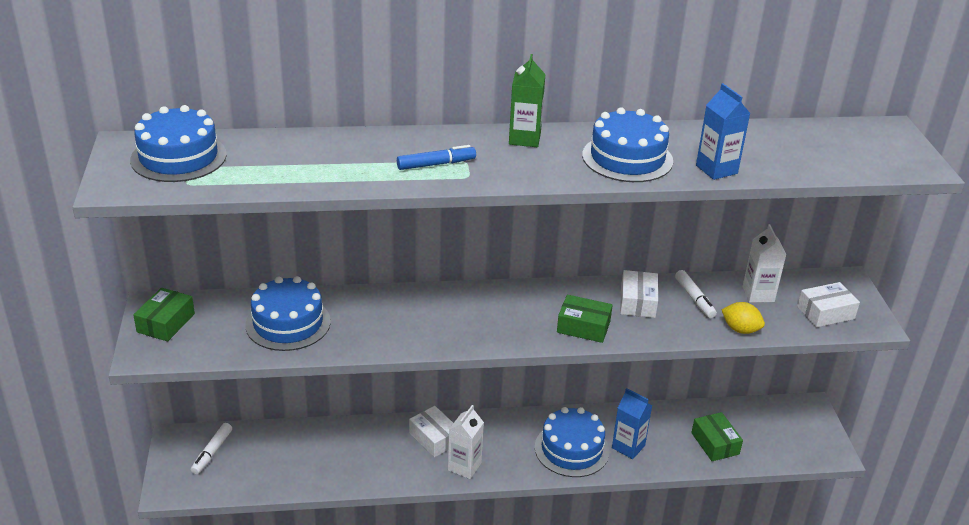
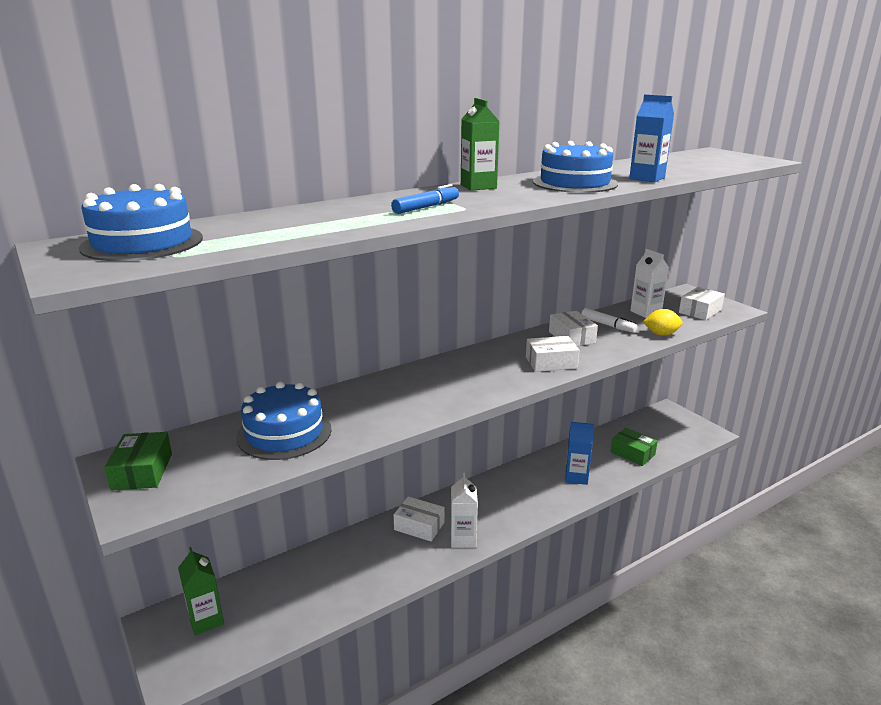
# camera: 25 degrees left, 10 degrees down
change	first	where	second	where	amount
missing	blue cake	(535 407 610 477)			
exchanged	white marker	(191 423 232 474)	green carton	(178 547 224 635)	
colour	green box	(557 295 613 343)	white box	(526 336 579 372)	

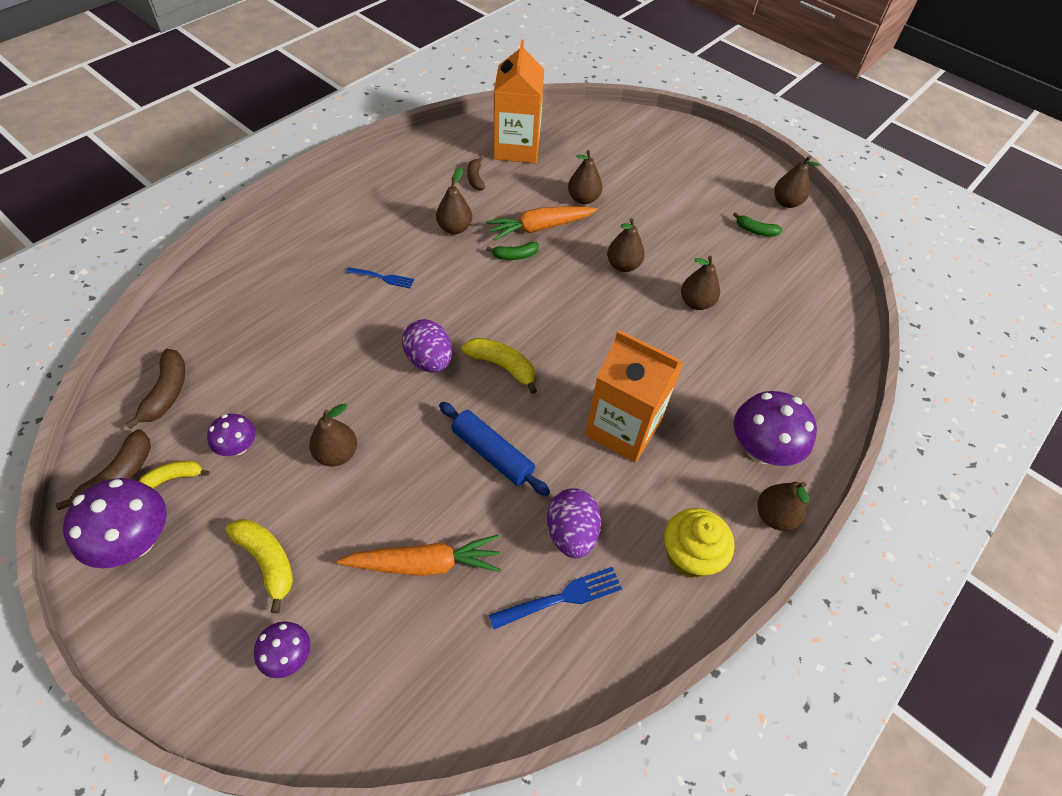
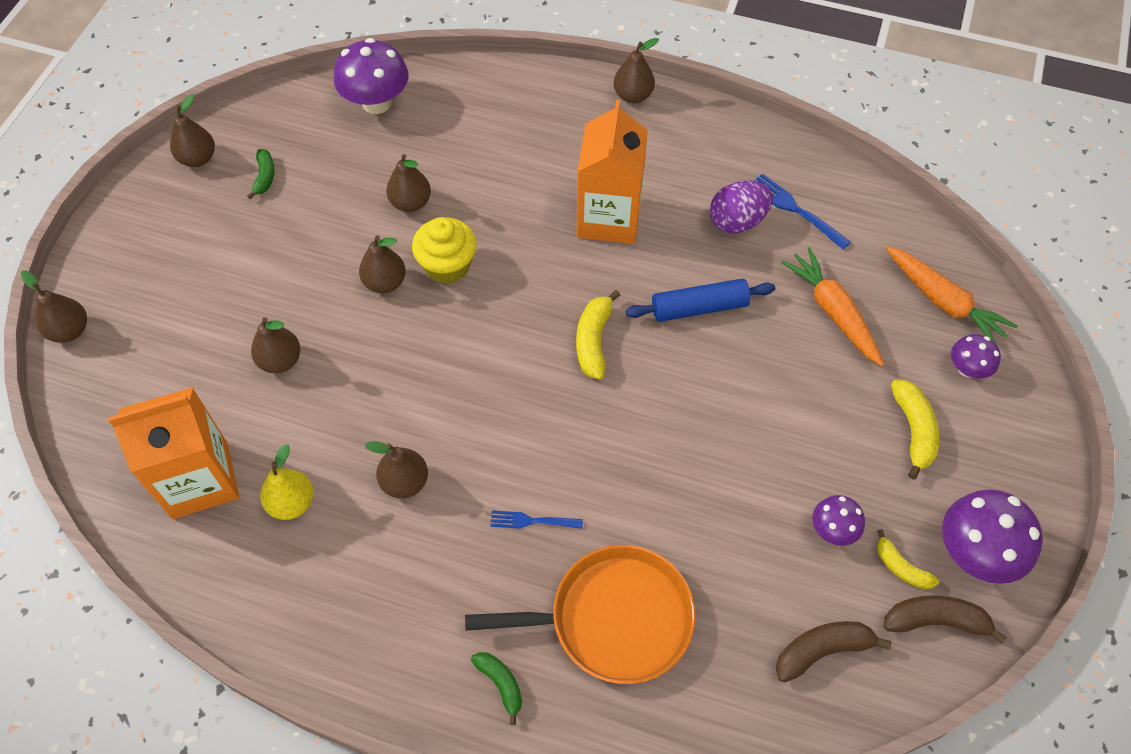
# camera: 110 degrees left, 5 degrees up
change	first	where	second	where	amount
missing	purple egg	(402 319 452 373)			
appeared			orange pan	(465 545 695 684)	
relocated	brown pear	(309 403 357 466)		(21 270 87 343)	
relocated	orange carrot	(486 207 597 241)		(885 246 1017 345)	
relocated	green banana	(486 242 539 260)		(471 652 522 725)	
relocated	yellow cupcake	(664 508 735 578)		(412 217 477 284)	
relocated	purple mushroom	(734 391 817 466)		(334 38 409 114)	
exchanged	brown banana	(467 156 485 191)	yellow pear	(260 444 313 520)	
spun	yellow banana	(226 519 293 613)		(891 380 939 479)	150 degrees clockwise
spun	blue fork	(346 267 414 288)		(490 510 583 529)	75 degrees counterclockwise
spun	blue rolling pin	(439 402 550 496)		(626 279 775 322)	60 degrees clockwise

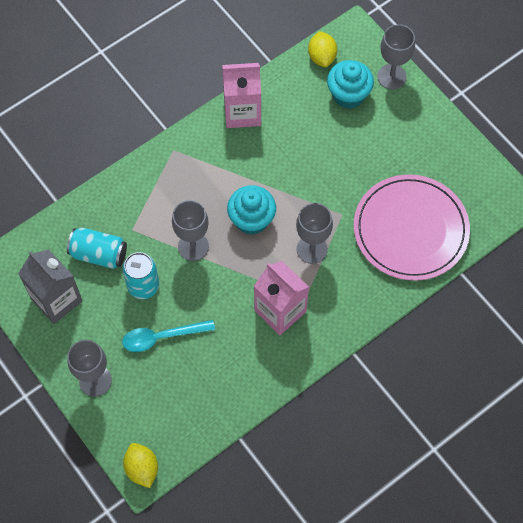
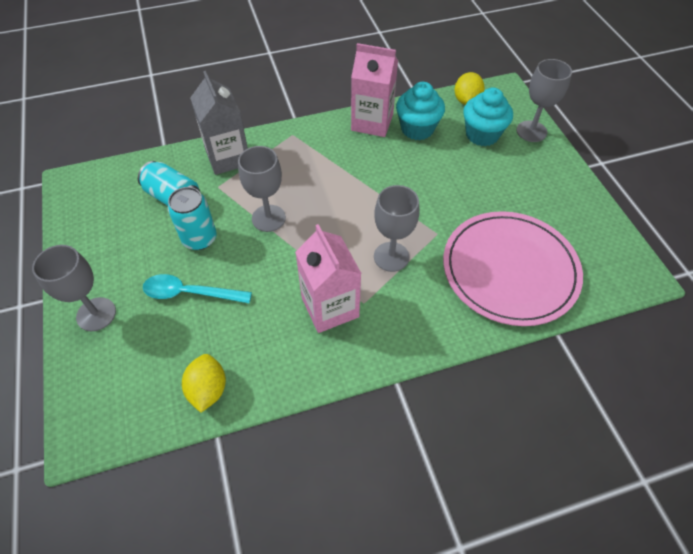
# camera: 20 degrees right, 10 degrees down
change	first	where	second	where	amount
relocated	grey carton	(18 250 83 324)		(190 71 248 175)	
relocated	yellow lemon	(123 443 158 488)		(182 354 226 413)	
relocated	turquoise cupcake	(227 185 276 235)		(396 82 445 140)	

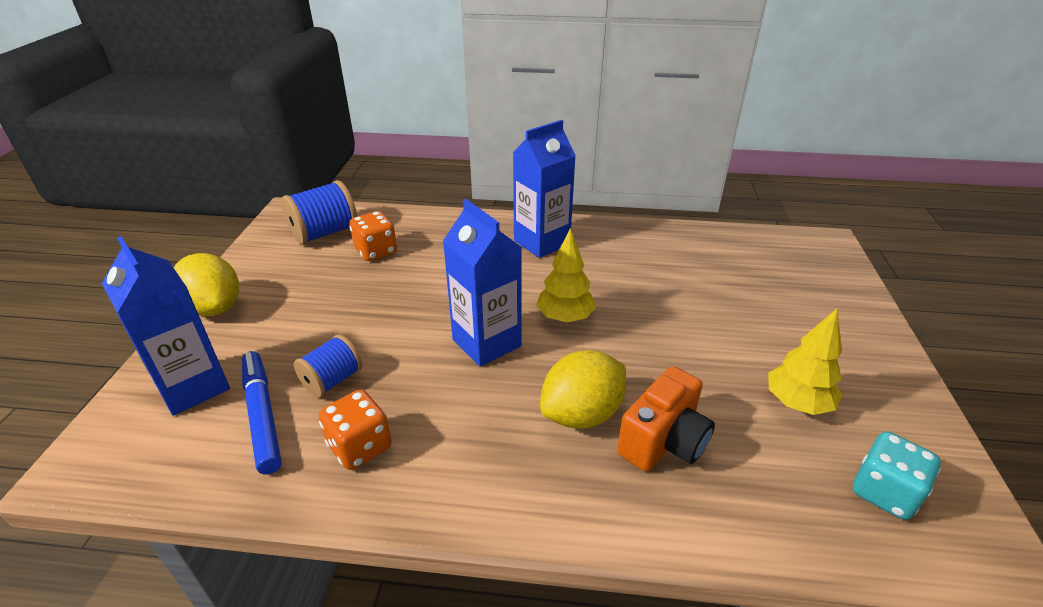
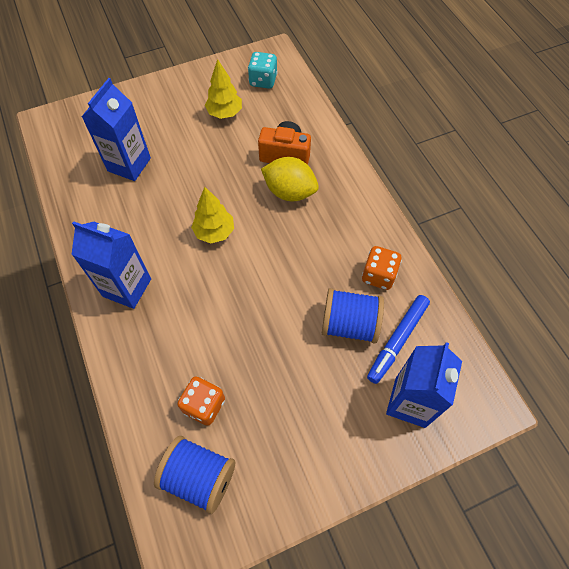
# camera: 120 degrees left, 25 degrees up
change	first	where	second	where	amount
missing	yellow lemon	(174 253 239 316)			
relocated	blue carton	(443 199 522 367)		(82 78 151 181)	
size	blue spool	(294 334 362 398)		(322 288 384 344)	x1.55

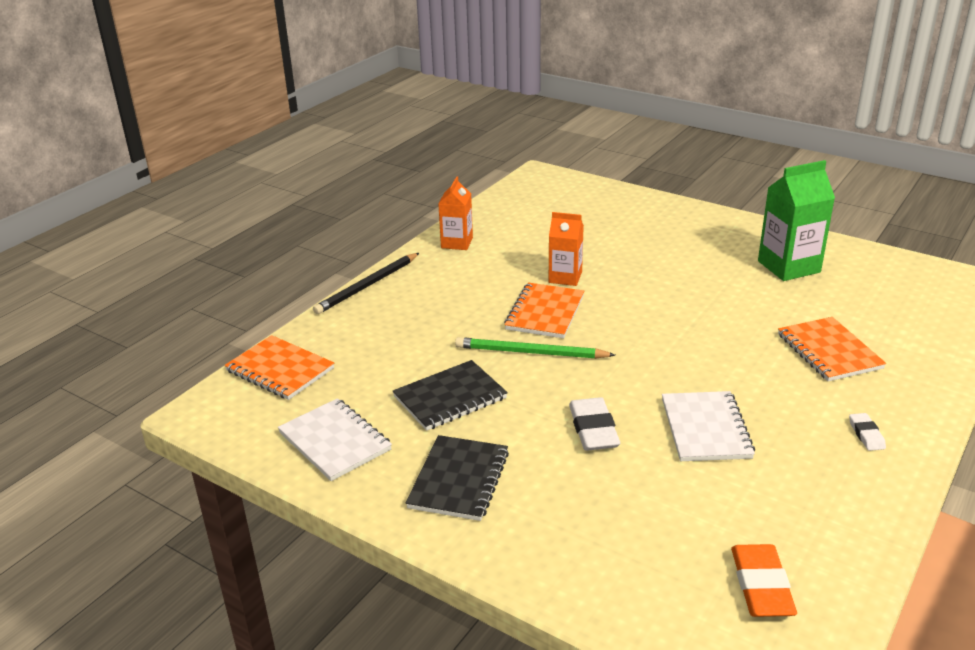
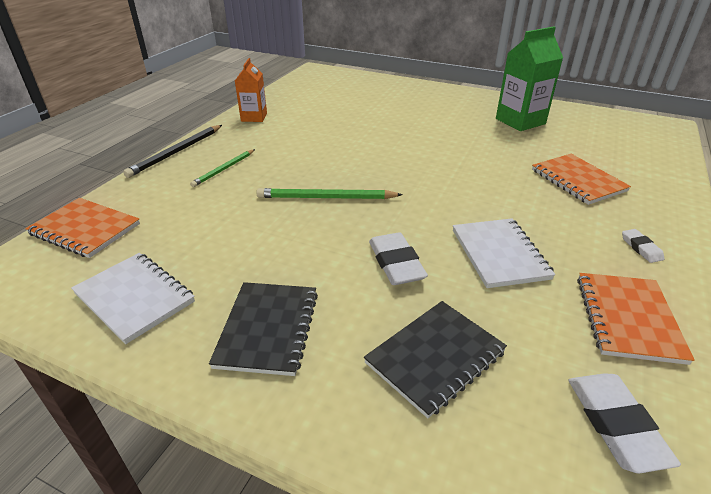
# camera: 10 degrees left, 5 degrees up
change	first	where	second	where	amount
missing	orange carton	(549 212 584 286)			
appeared			green pencil	(190 149 255 187)	
relocated	black notebook	(393 360 508 431)		(364 301 507 418)	
relocated	orange notebook	(504 282 584 338)		(577 273 695 365)	
colour	orange eraser	(731 544 797 617)	white eraser	(569 374 681 473)	

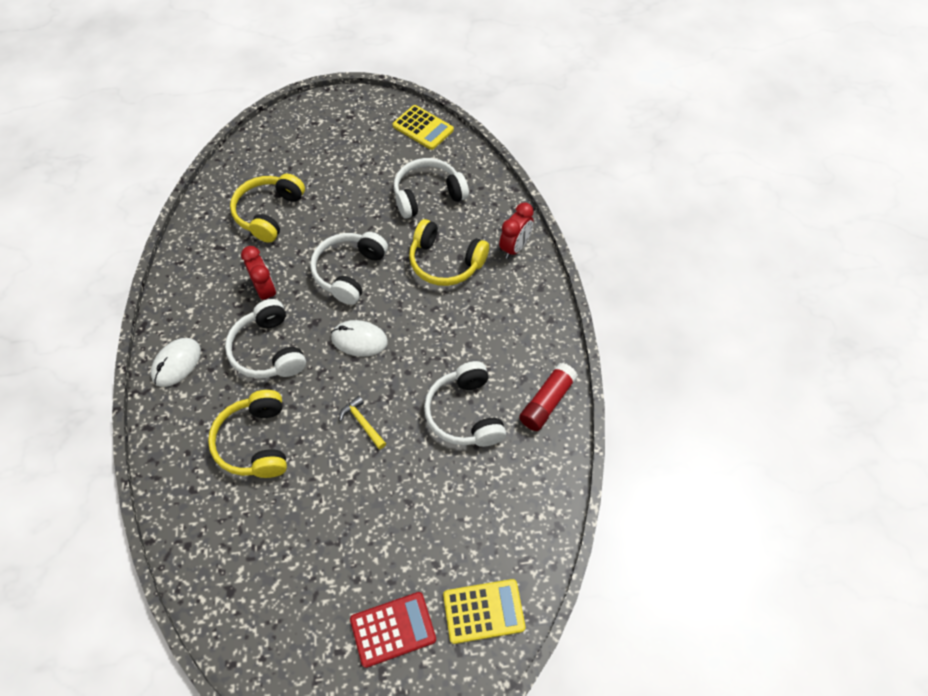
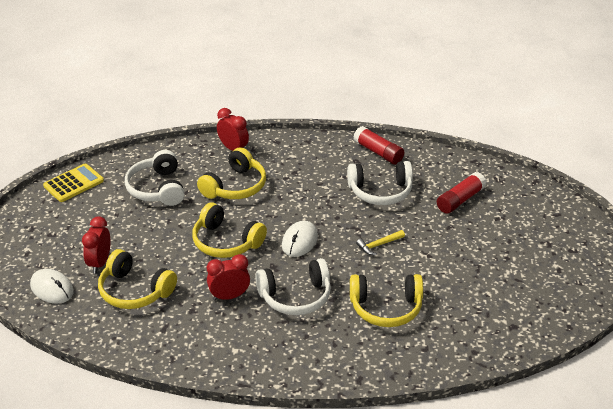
# camera: 80 degrees left, 20 degrees down
change	first	where	second	where	amount
missing	red calculator	(350 592 436 668)			
missing	yellow calculator	(443 579 525 644)			
appeared			red clock	(82 216 111 273)	
appeared			red glue stick	(437 172 487 214)	
relocated	white mouse	(151 338 201 387)		(30 269 74 304)	
colour	white headphones	(310 232 388 305)	yellow headphones	(192 202 267 258)	

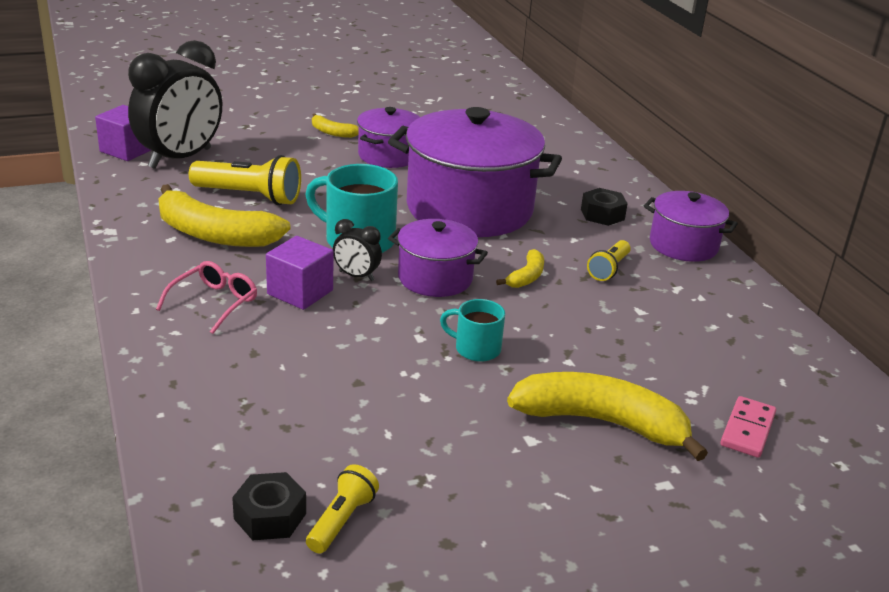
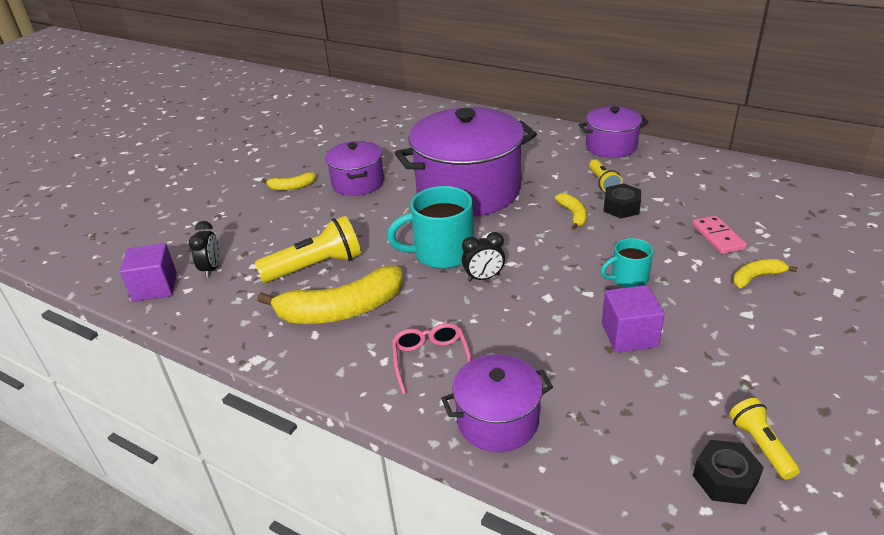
# camera: 35 degrees left, 5 degrees up
change	first	where	second	where	amount
relocated	purple cube	(266 236 333 310)		(602 285 665 353)	
relocated	purple pot	(388 219 488 297)		(441 354 553 452)	
relocated	black nut	(581 188 628 226)		(603 183 641 218)	
relocated	pink domino	(720 396 776 458)		(693 215 747 254)	
size	black clock	(128 40 222 169)		(189 221 220 278)	x0.44
size	yellow banana	(507 372 708 461)		(733 259 798 288)	x0.48

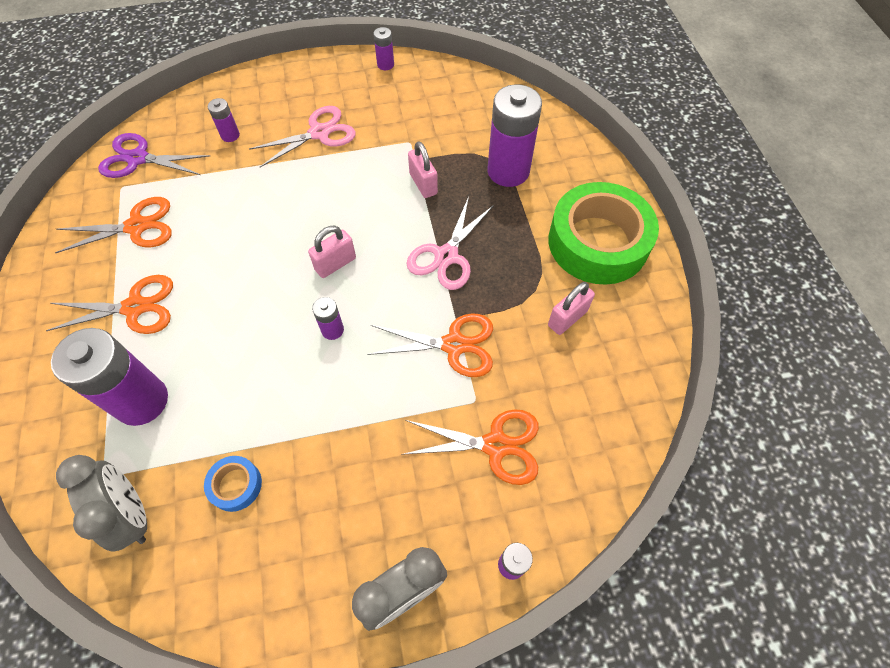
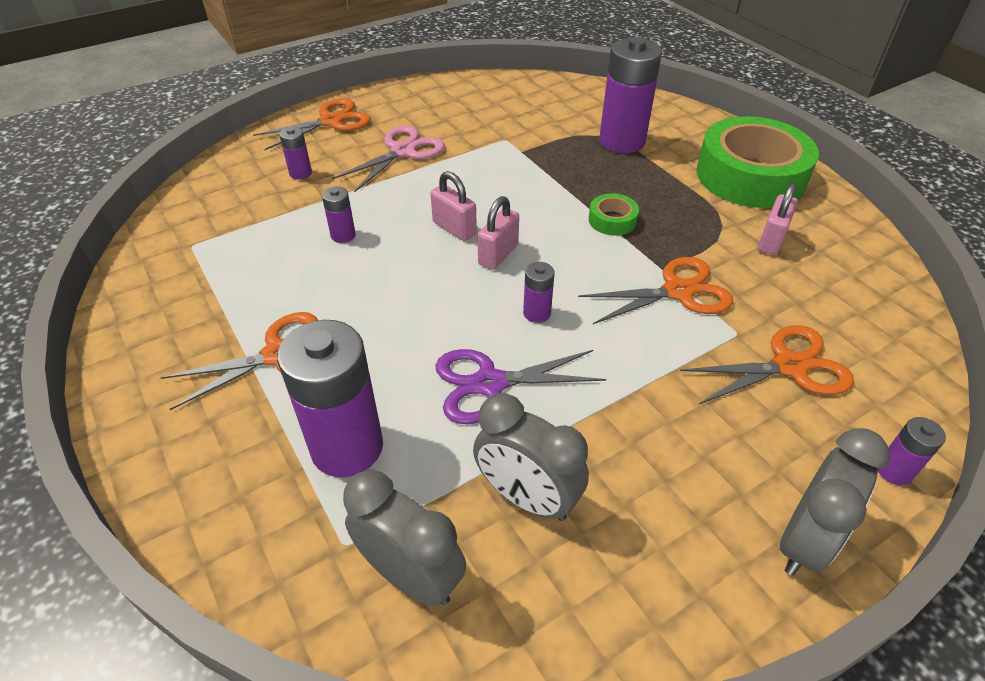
# camera: 20 degrees left, 15 degrees down
change	first	where	second	where	amount
relocated	orange scissors	(55 197 172 253)		(253 98 371 150)	
relocated	purple scissors	(98 133 210 178)		(435 349 606 424)	
relocated	purple battery	(373 27 394 70)		(322 186 356 243)	
relocated	pink padlock	(408 141 438 198)		(430 171 477 241)	
exchanged	blue tape	(204 456 262 512)	grey clock	(473 393 589 521)	
exchanged	pink scissors	(407 196 494 290)	green tape	(589 193 639 236)	

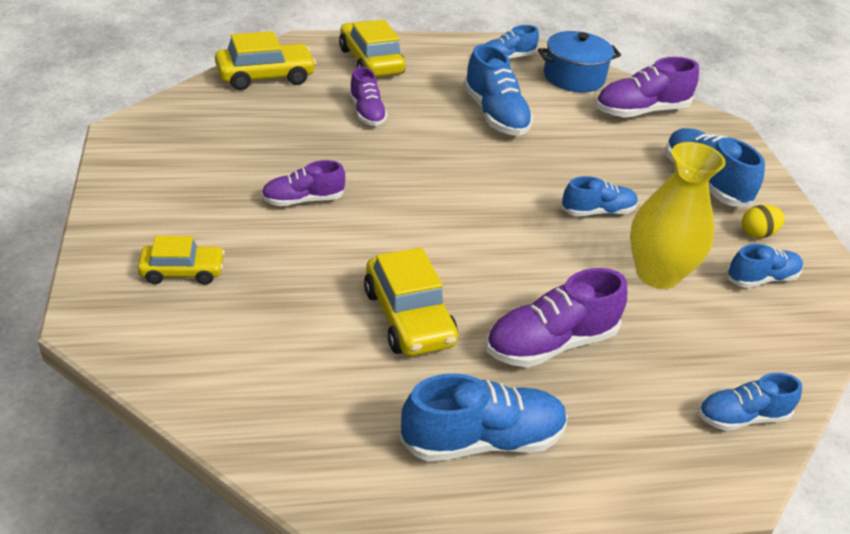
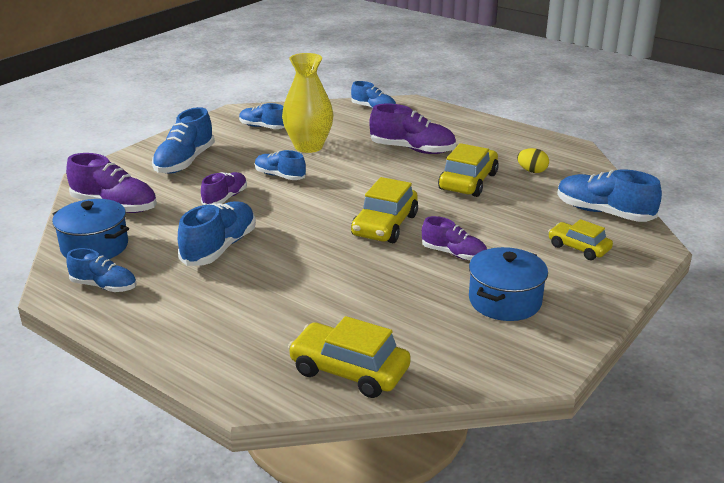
# camera: 130 degrees left, 10 degrees down
change	first	where	second	where	amount
appeared			blue pot	(469 247 548 321)	
relocated	yellow car	(339 20 405 77)		(351 177 418 243)	
relocated	purple shoe	(349 67 388 126)		(201 172 247 205)	
relocated	blue shoe	(400 374 568 461)		(557 169 662 222)	
relocated	yellow egg	(742 205 785 238)		(517 148 549 173)	

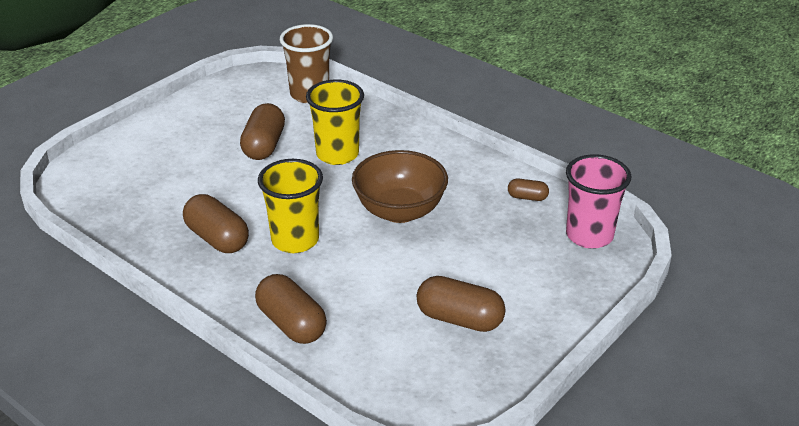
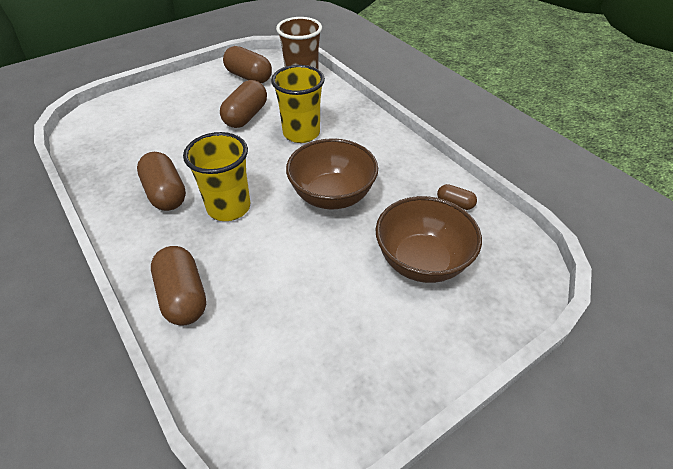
# camera: 15 degrees right, 10 degrees up
change	first	where	second	where	amount
missing	pink cup	(566 154 631 249)			
appeared			brown bowl	(376 196 482 283)	
relocated	brown capsule	(417 276 506 332)		(223 46 272 83)	

